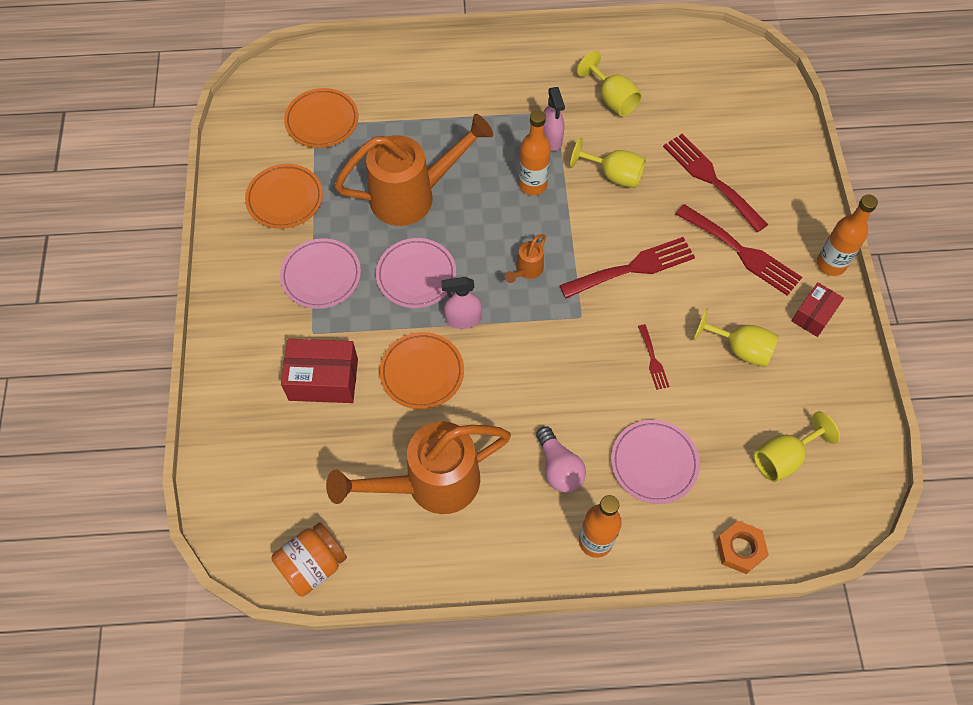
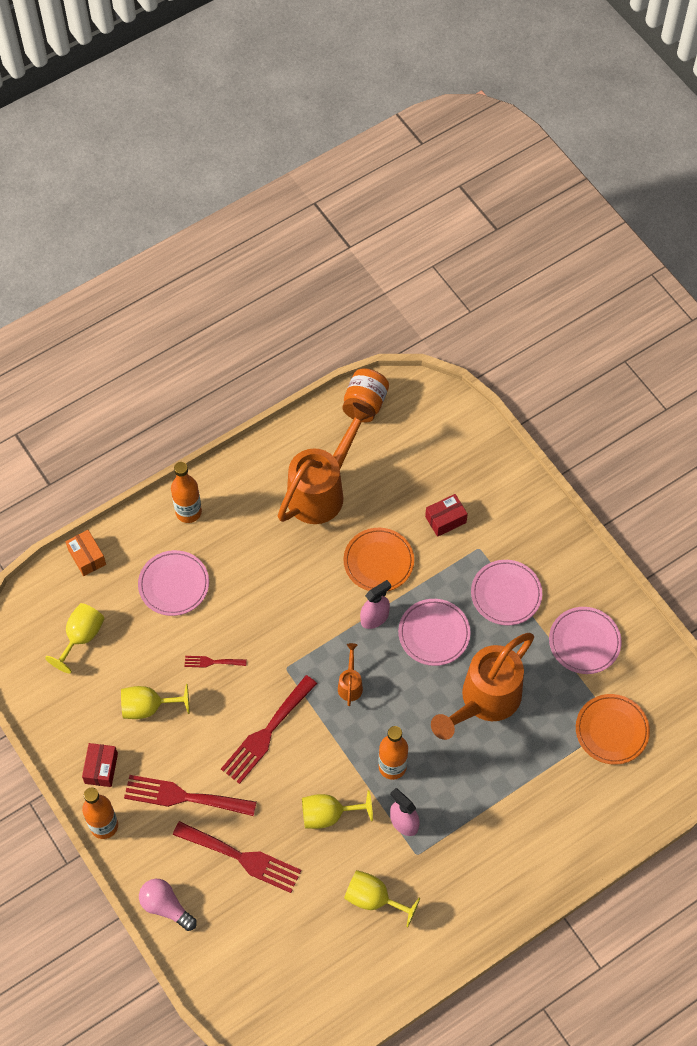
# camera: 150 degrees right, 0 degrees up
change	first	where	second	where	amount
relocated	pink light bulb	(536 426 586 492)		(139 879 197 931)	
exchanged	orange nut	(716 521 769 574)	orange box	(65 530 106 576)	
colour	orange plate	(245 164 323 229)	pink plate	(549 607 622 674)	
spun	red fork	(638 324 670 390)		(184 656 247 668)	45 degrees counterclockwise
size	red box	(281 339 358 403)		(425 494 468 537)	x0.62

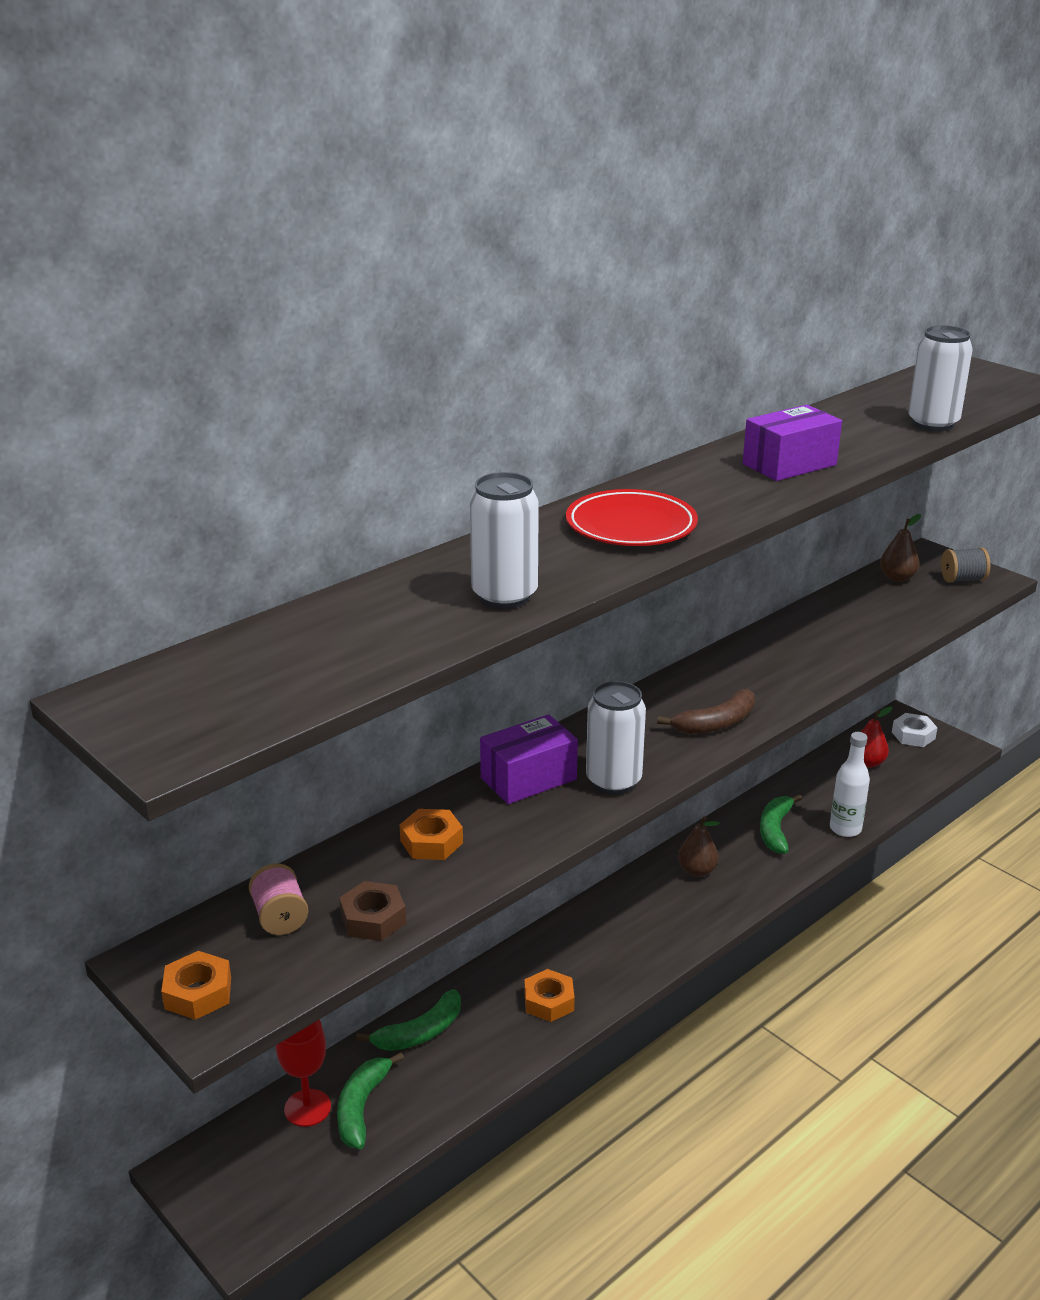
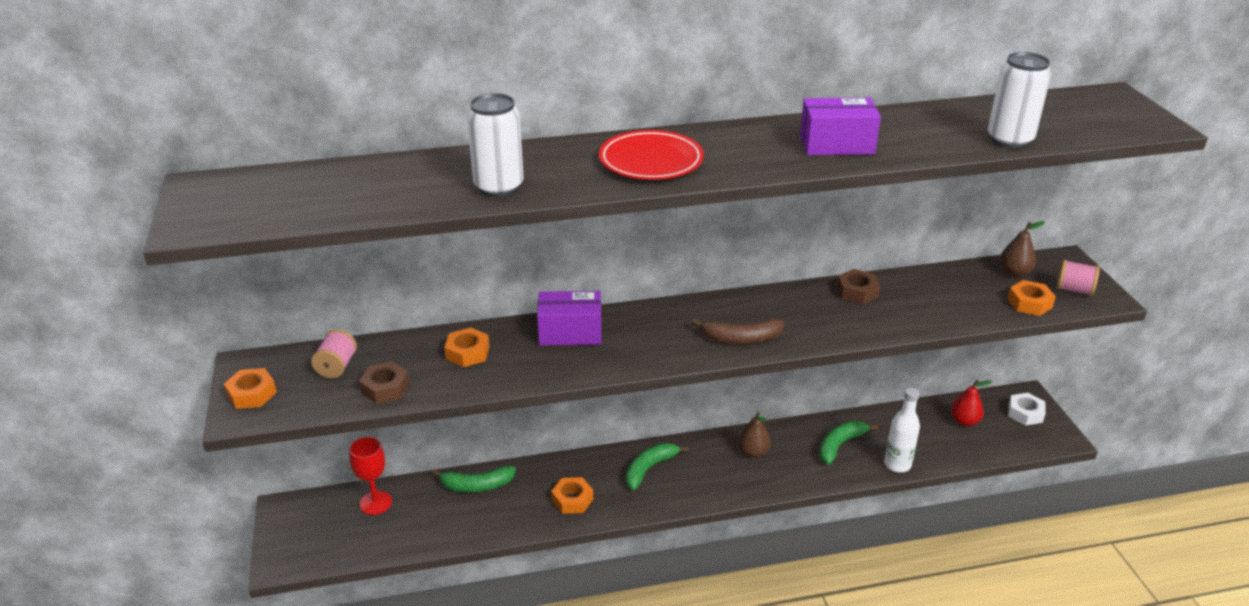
# camera: 30 degrees right, 5 degrees up
change	first	where	second	where	amount
missing	white can	(586 681 646 795)			
appeared			brown nut	(837 269 880 304)	
appeared			orange nut	(1007 280 1056 316)	
relocated	green banana	(337 1052 404 1149)		(626 443 689 490)	
colour	grey spool	(941 547 990 583)	pink spool	(1056 260 1100 296)	

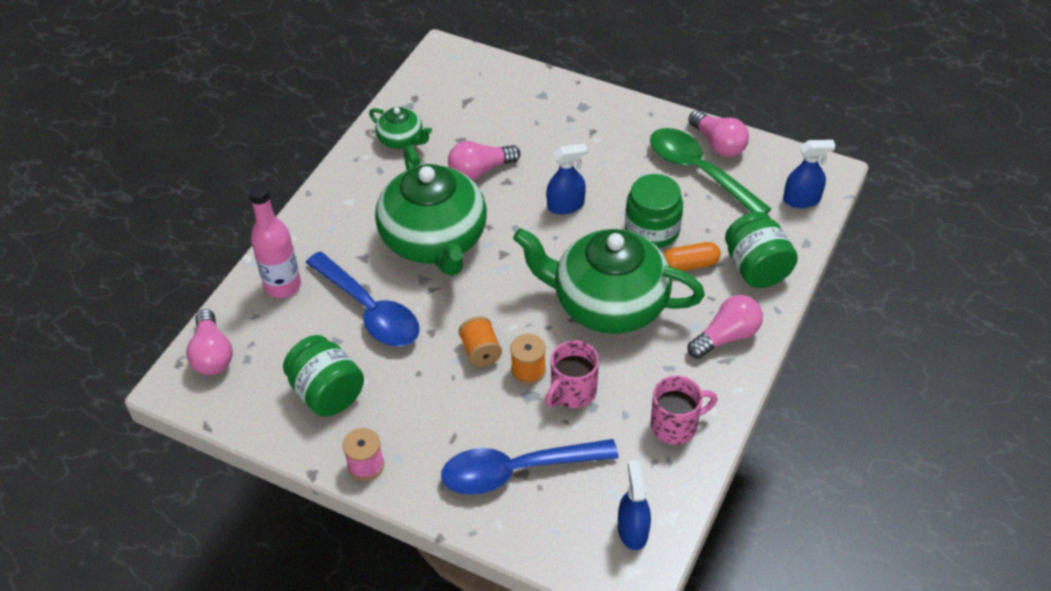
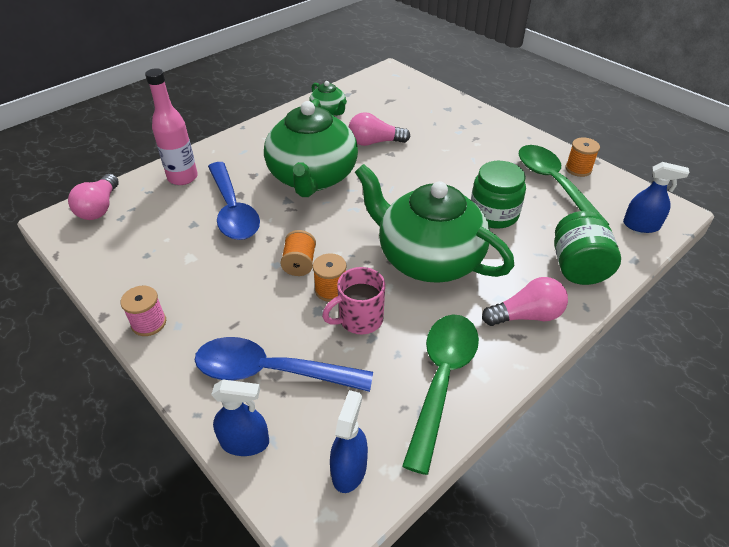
# camera: 20 degrees right, 5 degrees down
change	first	where	second	where	amount
missing	green jar	(283 335 364 416)			
missing	orange capsule	(664 242 721 271)			
relocated	blue spray bottle	(546 144 588 214)		(211 380 269 456)	
exchanged	pink mug	(651 376 717 445)	green spoon	(402 314 479 475)	
exchanged	pink light bulb	(688 110 749 157)	orange spool	(565 137 600 177)	

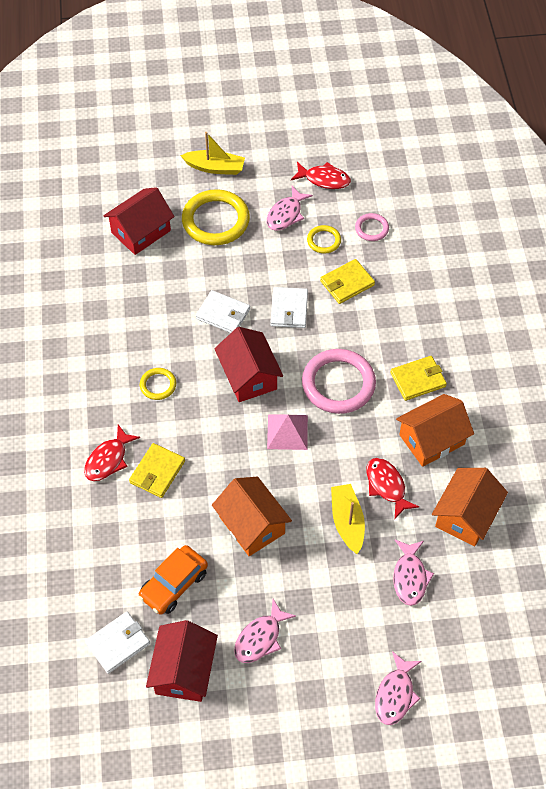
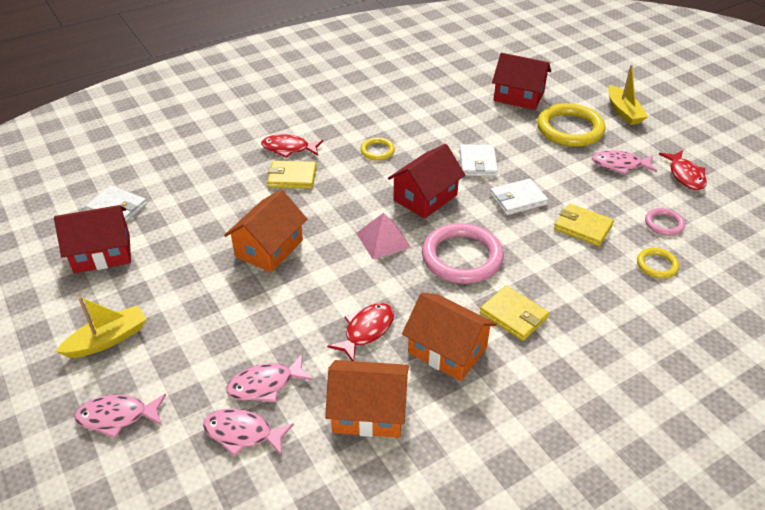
# camera: 65 degrees right, 15 degrees down
change	first	where	second	where	amount
missing	orange car	(138 545 208 615)			
relocated	pink fish	(234 599 296 663)		(203 408 294 457)	
relocated	yellow ring	(307 225 341 254)		(637 248 679 278)	
relocated	yellow boat	(331 484 365 554)		(56 296 147 358)	

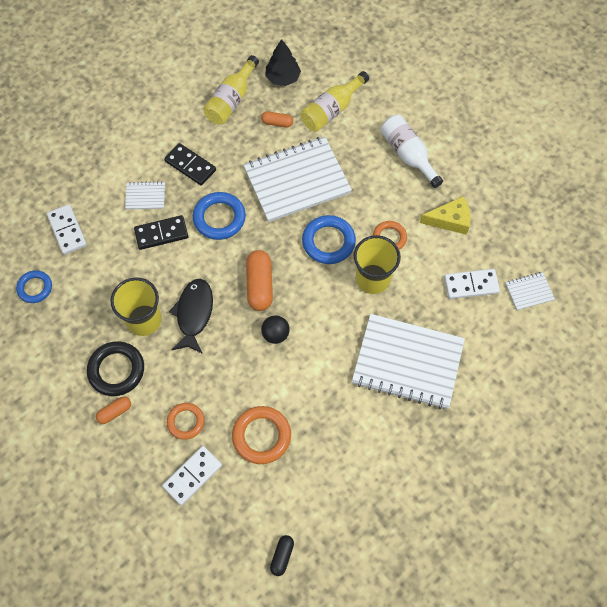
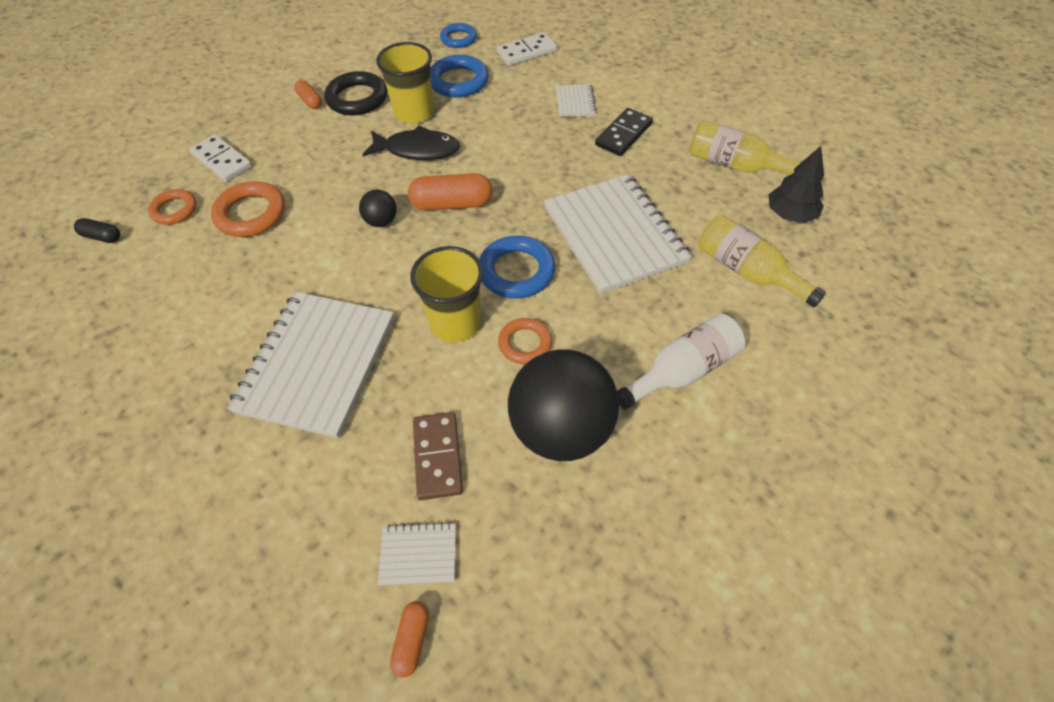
# camera: 90 degrees right, 10 degrees down
change	first	where	second	where	amount
missing	black domino	(134 215 188 250)			
relocated	orange ring	(167 403 205 440)		(148 189 197 225)	
relocated	blue ring	(193 192 246 240)		(430 55 489 98)	
relocated	orange capsule	(261 111 293 127)		(390 601 429 678)	
exchanged	yellow cheese	(420 196 471 235)	black ball	(508 350 619 461)	
colour	white domino	(444 269 500 299)	brown domino	(413 412 463 500)	
spun	white notebook	(505 272 555 310)		(378 522 456 585)	75 degrees counterclockwise

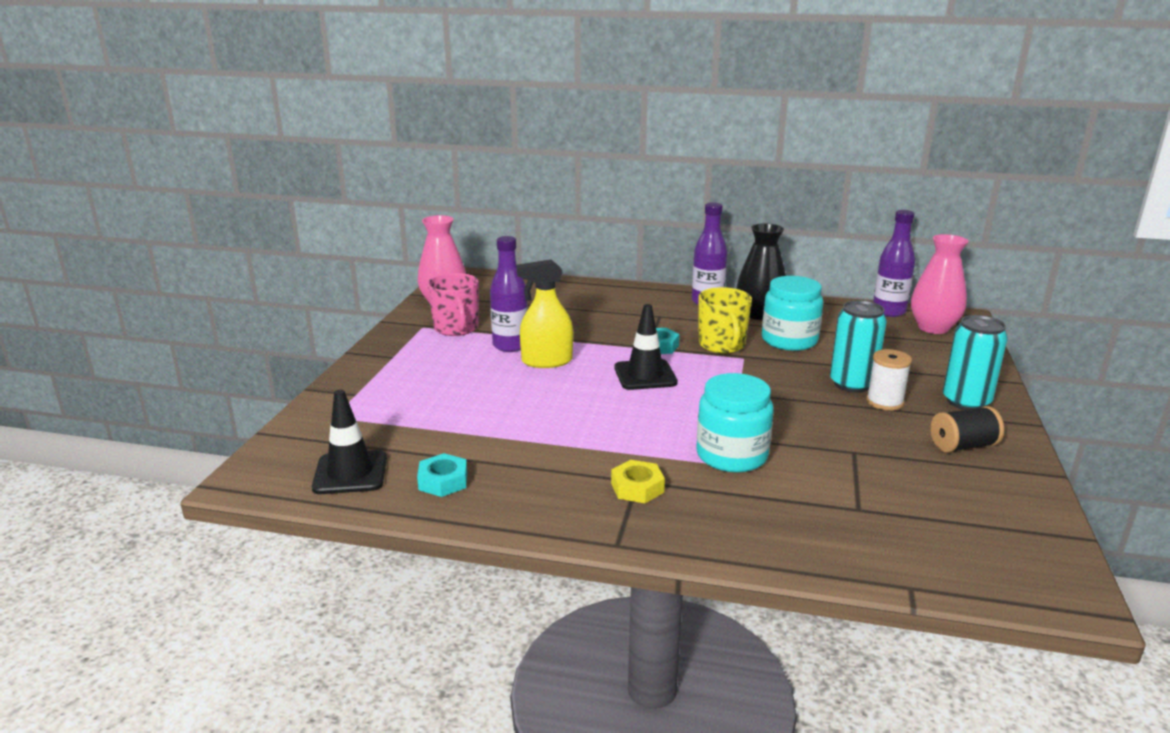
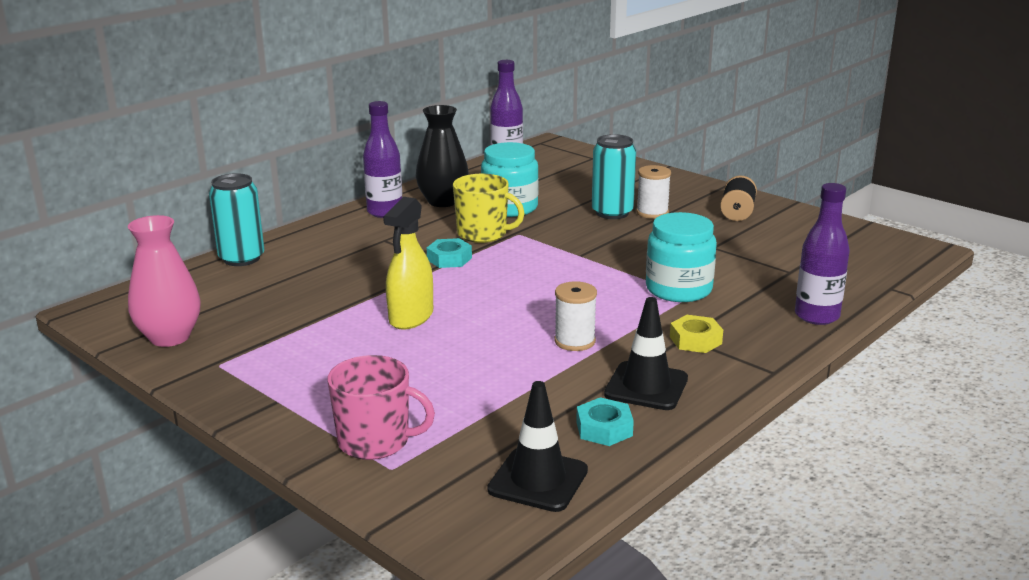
# camera: 60 degrees left, 0 degrees up
change	first	where	second	where	amount
missing	pink vase	(911 234 968 334)			
appeared			white spool	(554 281 597 351)	
relocated	pink mug	(427 273 479 336)		(328 355 435 460)	
relocated	purple bottle	(490 236 528 352)		(795 183 850 325)	
relocated	black traffic cone	(614 304 678 390)		(604 297 688 410)	
relocated	turquoise can	(943 315 1008 410)		(209 173 264 266)	

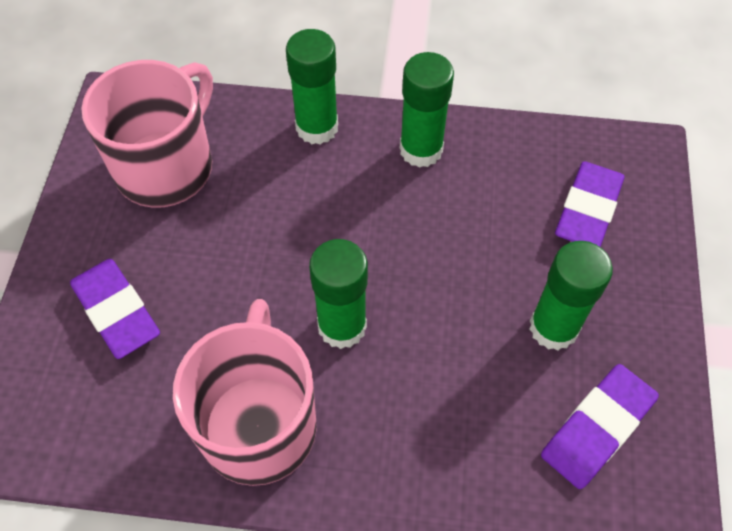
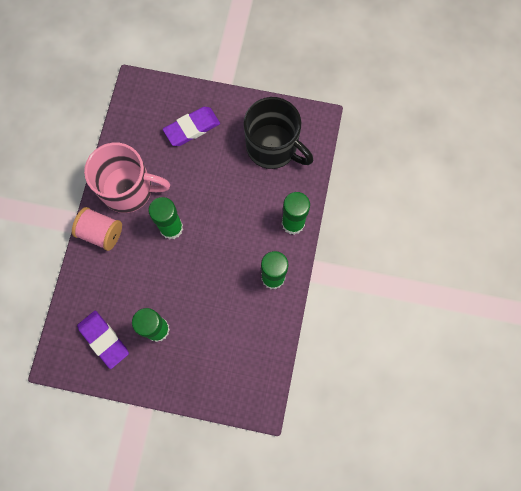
# camera: 95 degrees right, 15 degrees up
change	first	where	second	where	amount
missing	purple eraser	(555 161 625 247)			
appeared			pink spool	(72 207 122 251)	
colour	pink mug	(81 60 213 208)	black mug	(244 97 313 169)	

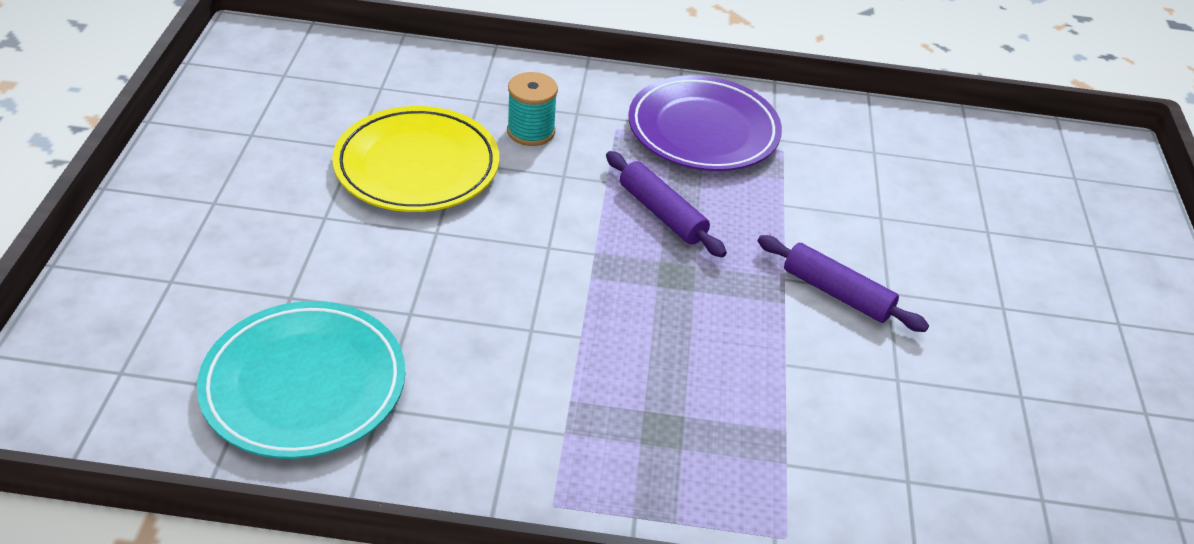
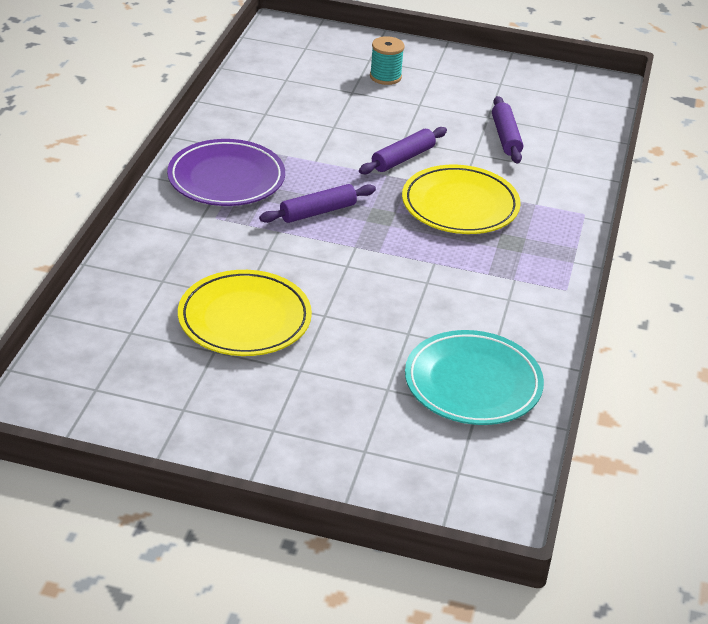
# camera: 80 degrees left, 5 degrees down
change	first	where	second	where	amount
appeared			yellow plate	(402 165 521 234)	
appeared			purple rolling pin	(492 96 523 164)	
relocated	turquoise spool	(507 72 558 146)		(370 36 405 85)	

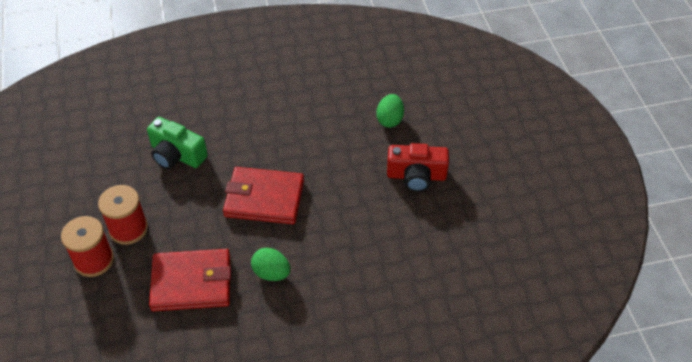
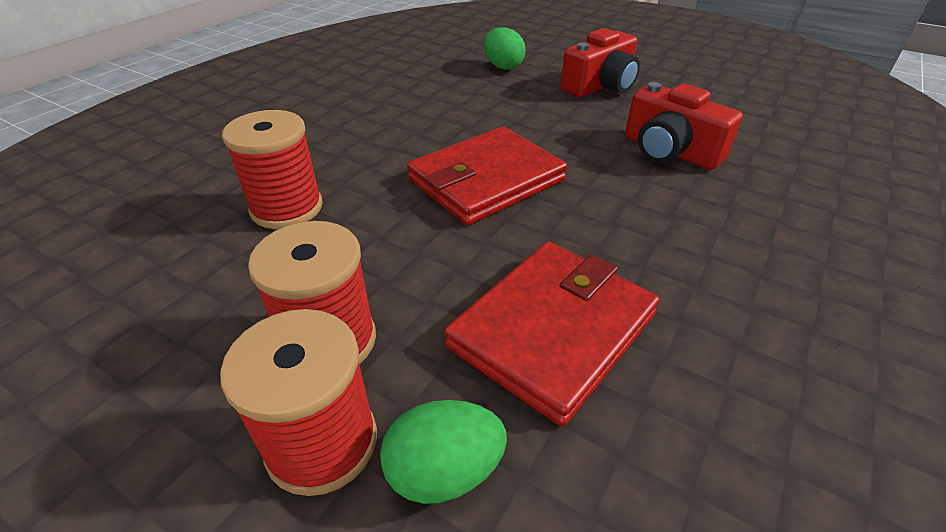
# camera: 45 degrees left, 10 degrees down
change	first	where	second	where	amount
appeared			red camera	(625 82 743 170)	
relocated	green egg	(251 248 290 281)		(380 400 507 504)	
exchanged	green camera	(147 117 208 169)	red spool	(222 110 323 229)	

